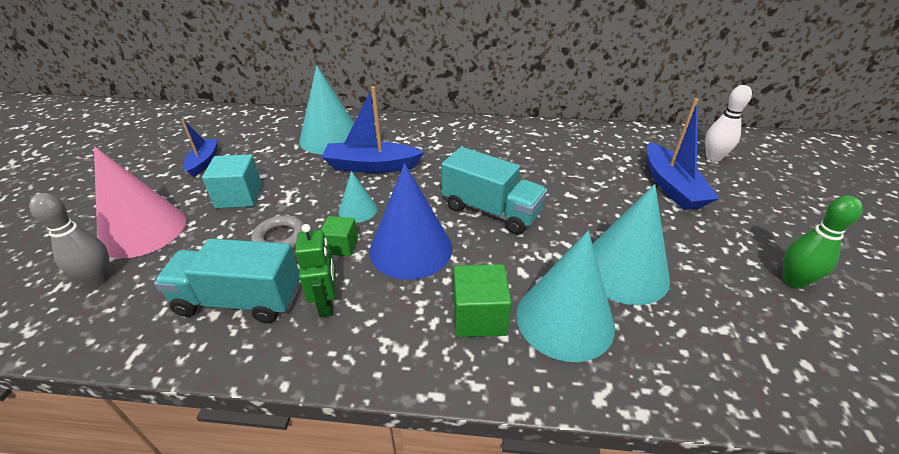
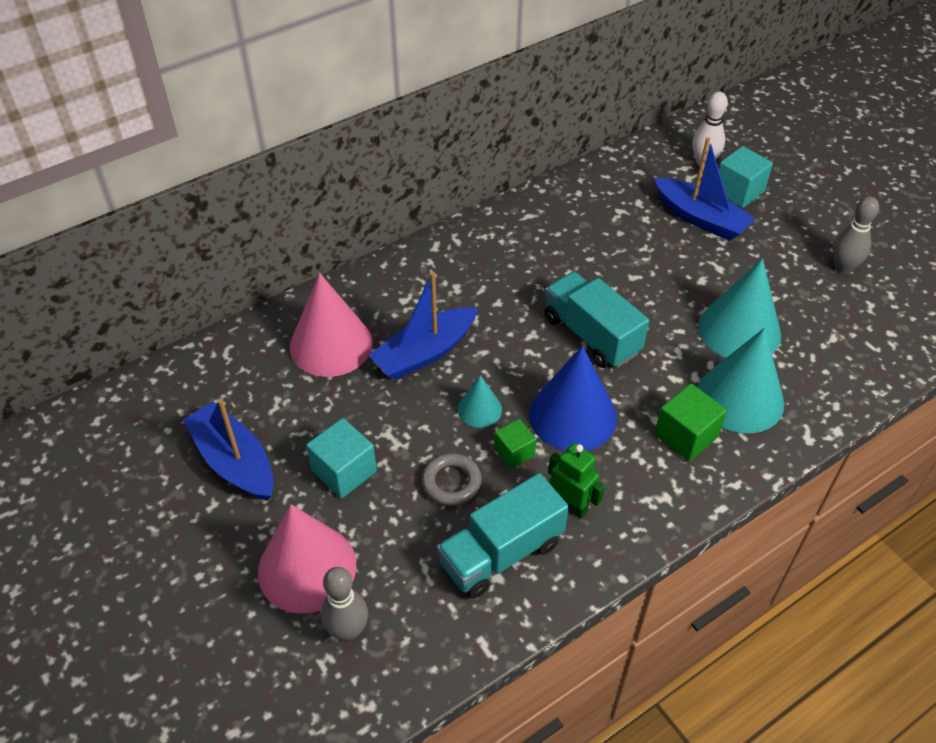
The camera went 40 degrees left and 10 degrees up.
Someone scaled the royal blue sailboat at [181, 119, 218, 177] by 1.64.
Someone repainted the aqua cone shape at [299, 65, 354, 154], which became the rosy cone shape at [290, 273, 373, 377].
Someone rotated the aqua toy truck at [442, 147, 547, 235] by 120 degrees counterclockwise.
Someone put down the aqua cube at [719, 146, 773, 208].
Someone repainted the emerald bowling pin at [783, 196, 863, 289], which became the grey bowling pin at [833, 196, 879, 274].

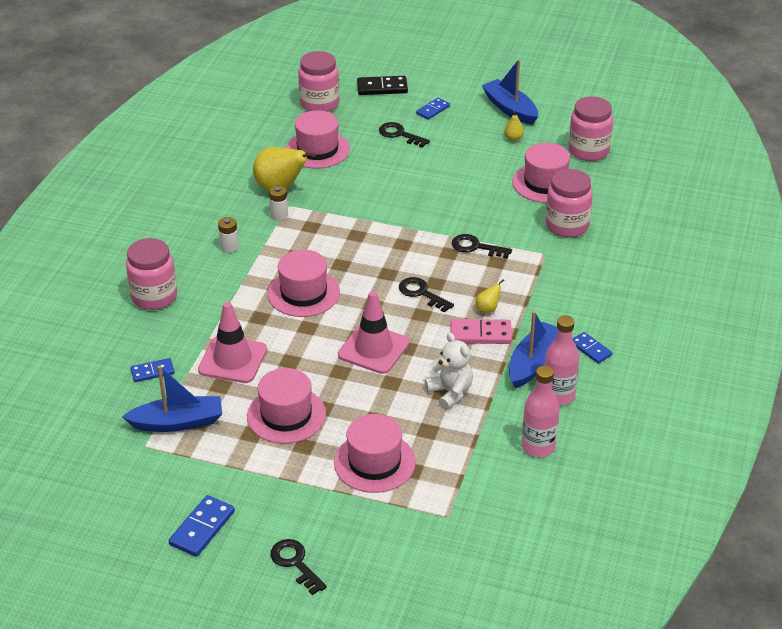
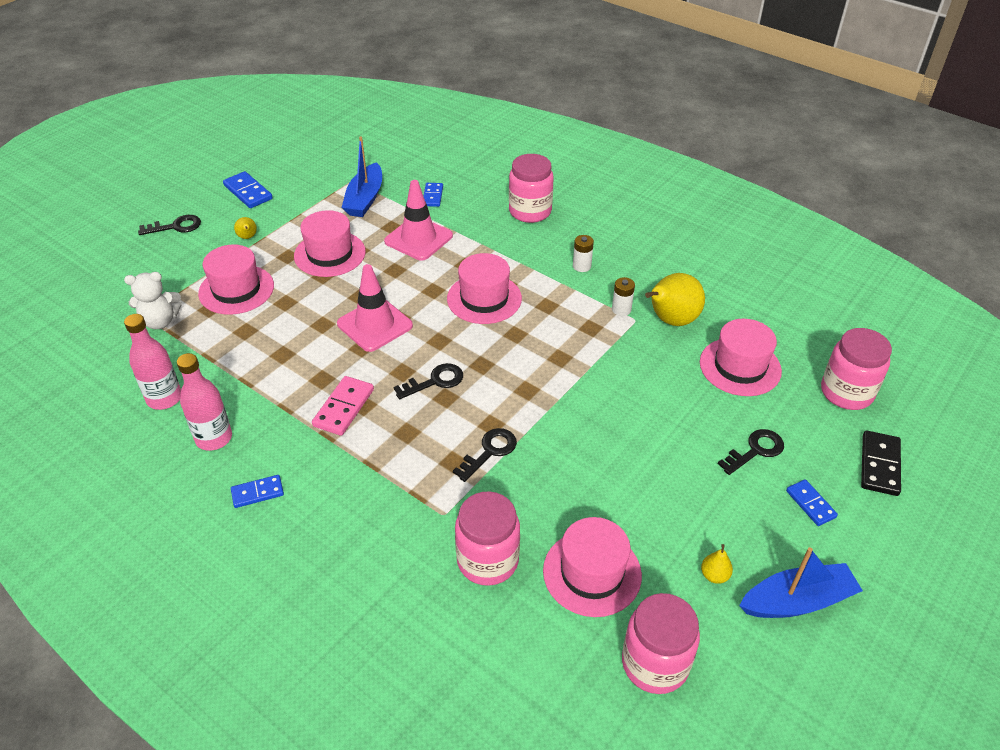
The camera went 110 degrees right and 5 degrees up.
Someone carried the white teddy bear from [425, 332, 473, 410] to [124, 272, 182, 329].
Someone carried the yellow pear from [476, 279, 504, 314] to [234, 217, 257, 239].
Someone took away the royal blue sailboat at [509, 311, 558, 388].

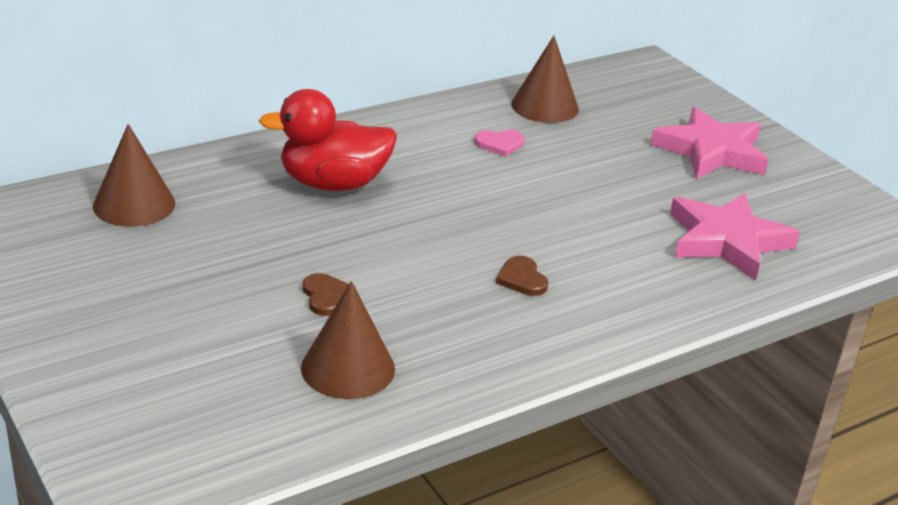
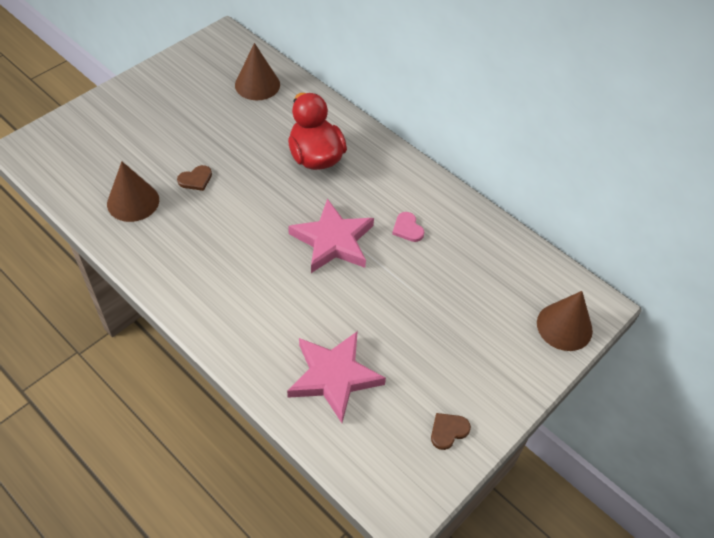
The camera went 75 degrees right and 20 degrees up.
Someone carried the rosy five-pointed star from [650, 107, 768, 179] to [288, 198, 374, 273].
Someone carried the russet heart shape from [496, 256, 549, 296] to [431, 413, 471, 450].
Someone carried the russet cone shape from [511, 36, 579, 123] to [537, 291, 593, 351].

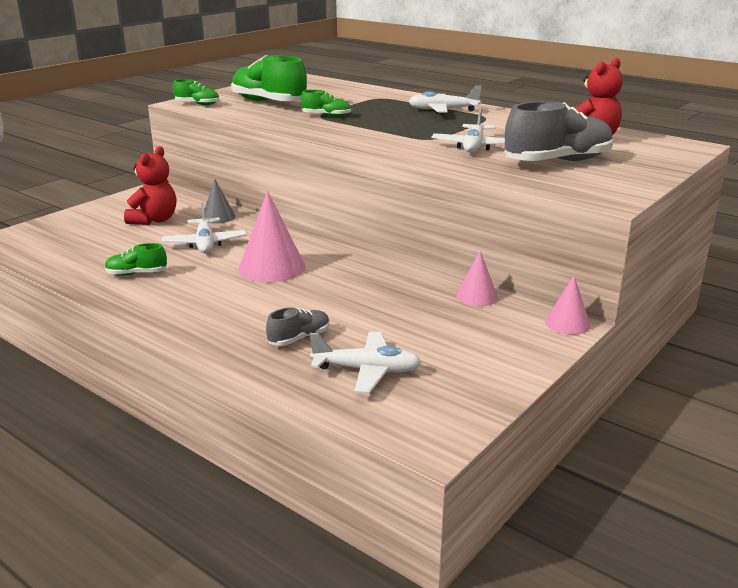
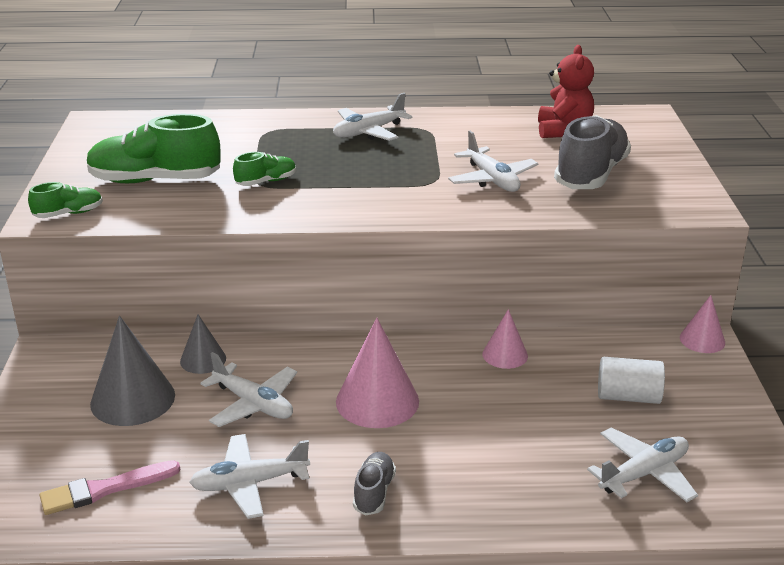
The camera went 40 degrees left and 5 degrees up.
Someone put down the rosy brush at [40, 460, 181, 515].
Someone swapped the red teddy bear at [124, 146, 176, 225] for the grey cone shape at [90, 315, 175, 426].
Someone swapped the emerald lace-up shoe at [105, 243, 167, 276] for the white plane at [189, 434, 310, 519].
Someone carried the grey lace-up shoe from [266, 307, 330, 346] to [353, 452, 396, 515].
Someone carried the rosy cone shape from [456, 251, 498, 306] to [482, 309, 528, 369].
Someone put down the white cylinder shape at [598, 357, 665, 404].

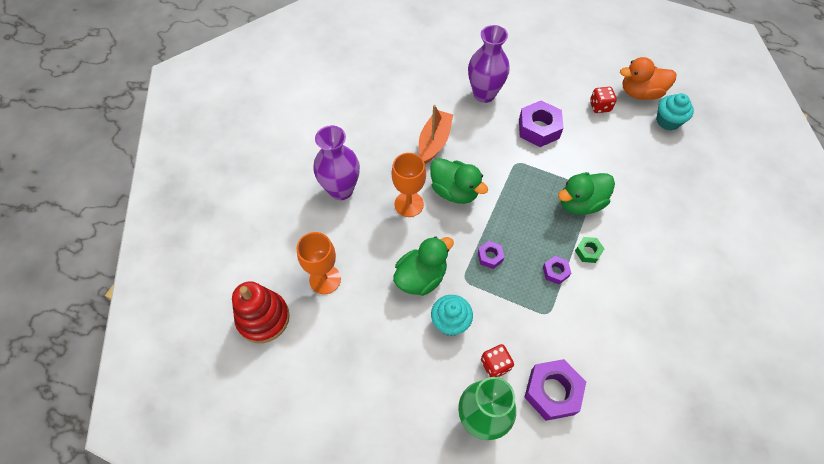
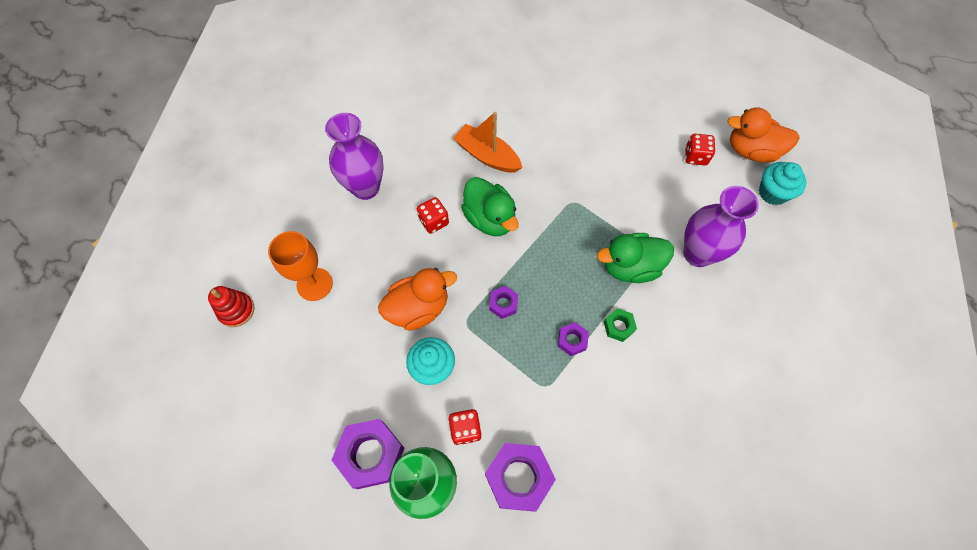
The camera went 15 degrees right and 5 degrees up.
Someone scaled the red stacking rings at [232, 281, 290, 343] by 0.62.
Someone carried the purple nut from [519, 100, 564, 147] to [332, 419, 404, 489].
Someone repainted the emerald toy duck at [393, 236, 454, 296], which became the bright orange toy duck at [378, 268, 457, 331].
Someone swapped the bright orange goblet at [392, 153, 426, 217] for the red dice at [417, 197, 449, 234].
Someone rotated the bright orange sailboat at [419, 105, 453, 164] by 90 degrees counterclockwise.
Someone carried the purple vase from [468, 25, 510, 103] to [684, 186, 759, 267].

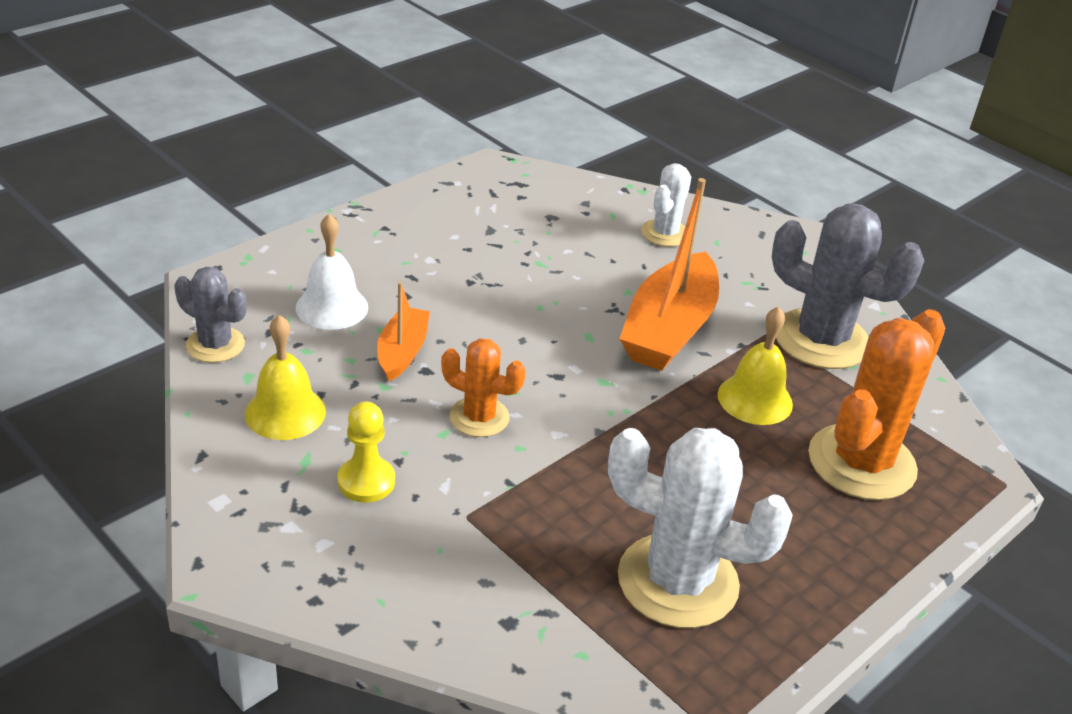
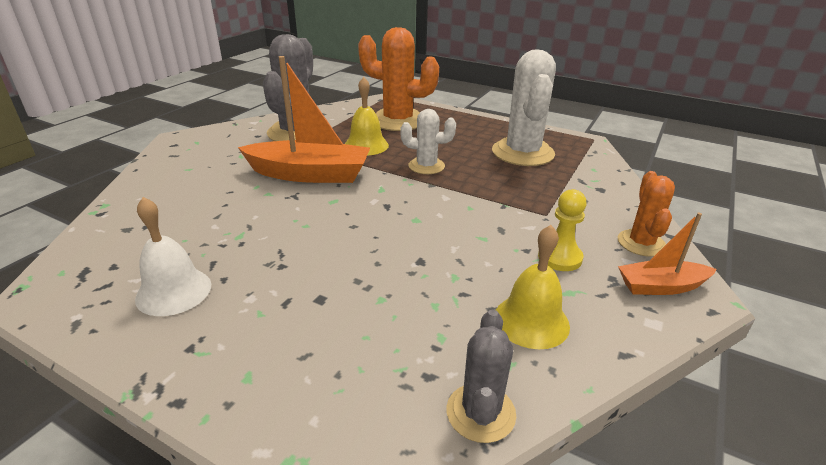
The camera went 105 degrees left and 5 degrees down.
Someone carried the white school bell from [296, 214, 368, 330] to [135, 197, 211, 316].
Someone carried the white saguaro cactus from [641, 163, 691, 247] to [400, 109, 456, 174].
Someone carried the bright orange saguaro cactus from [441, 338, 526, 437] to [618, 171, 675, 257].
Someone carried the bright orange sailboat from [377, 282, 430, 381] to [618, 213, 717, 295].

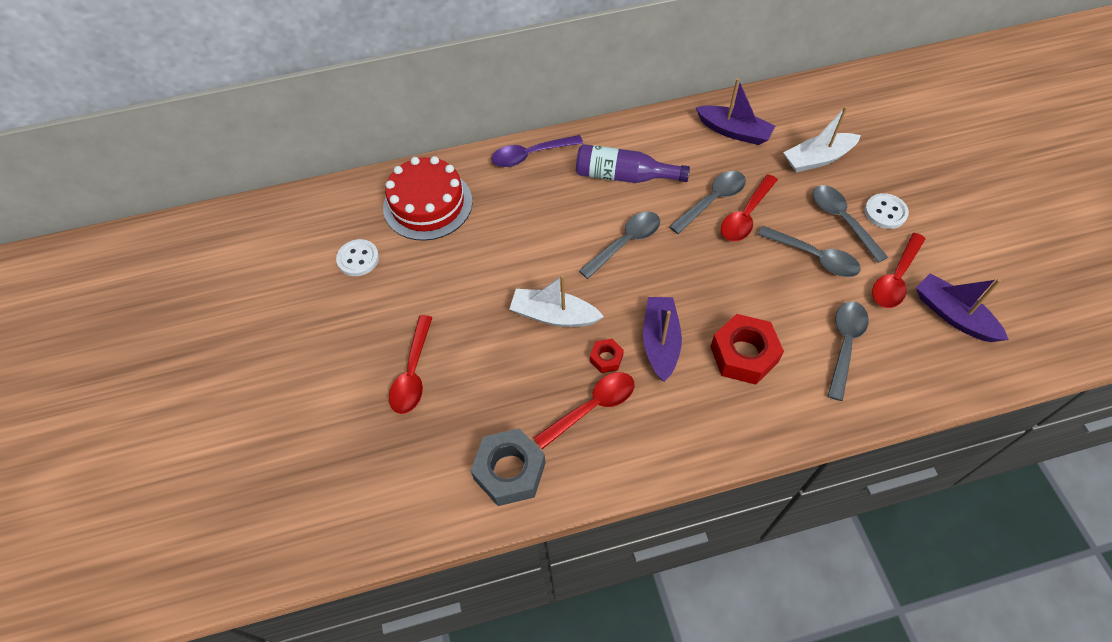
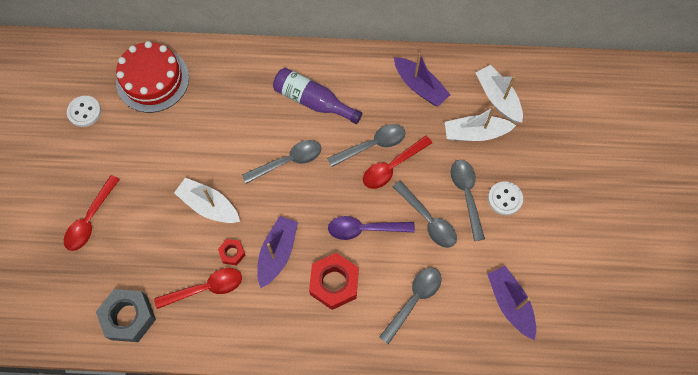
The camera went 15 degrees right and 10 degrees up.
Someone carried the purple teaspoon from [491, 135, 583, 167] to [328, 216, 415, 240].
Someone put down the white sailboat at [475, 65, 523, 123].
Someone took away the red teaspoon at [872, 233, 925, 308].

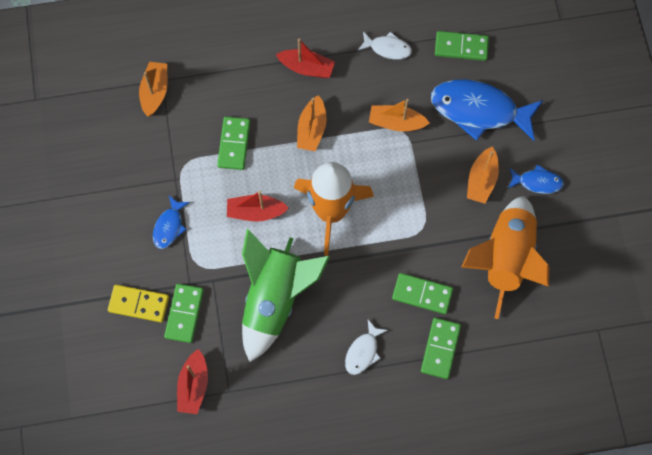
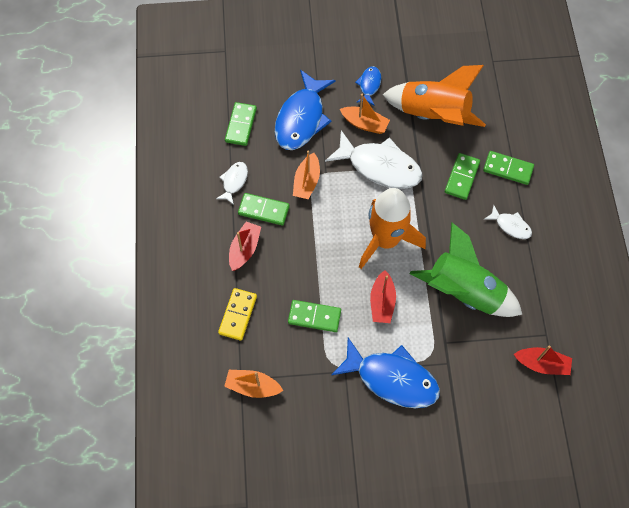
The camera went 85 degrees left and 5 degrees down.
Someone carried the yellow domino piece from [108, 285, 169, 322] to [218, 288, 257, 341].
Someone carried the emerald domino piece from [164, 284, 204, 343] to [238, 193, 290, 225].
Someone put down the white fish at [325, 130, 423, 189].
Someone scaled the royal blue fish at [153, 196, 190, 249] by 2.04.
Someone took away the bright orange sailboat at [297, 95, 327, 151].

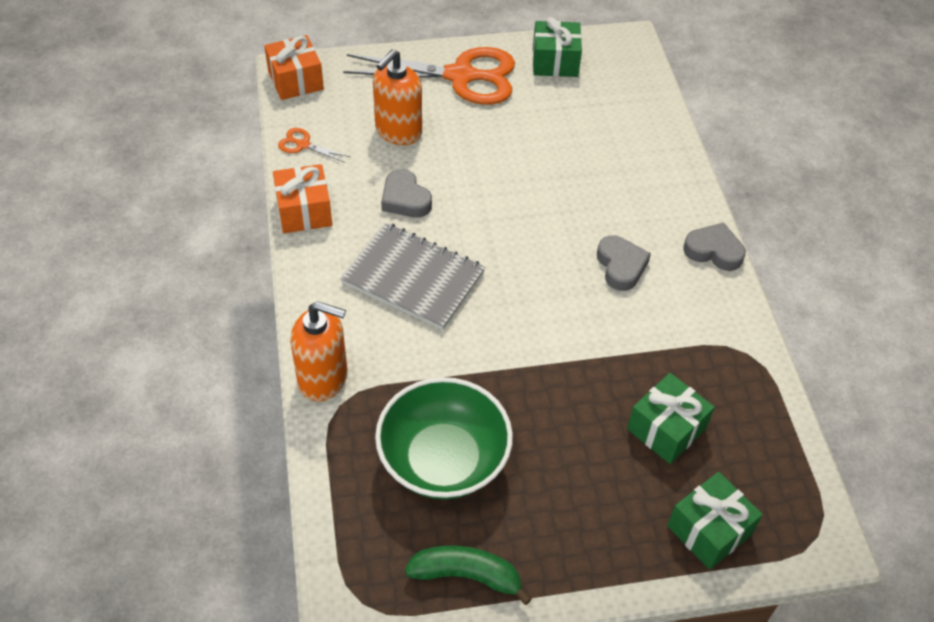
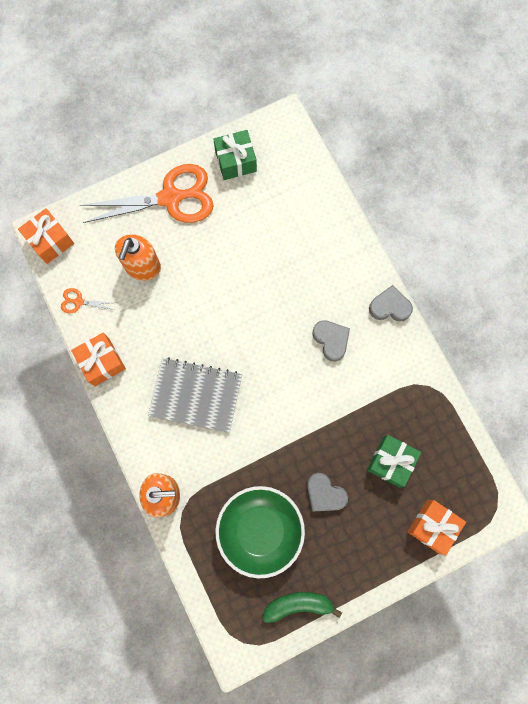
The camera went 15 degrees left and 25 degrees up.
Someone carried the grey heart shape from [381, 169, 432, 218] to [307, 473, 348, 511].
Someone repainted the emerald present at [667, 472, 763, 570], which became the bright orange present at [407, 500, 466, 556].

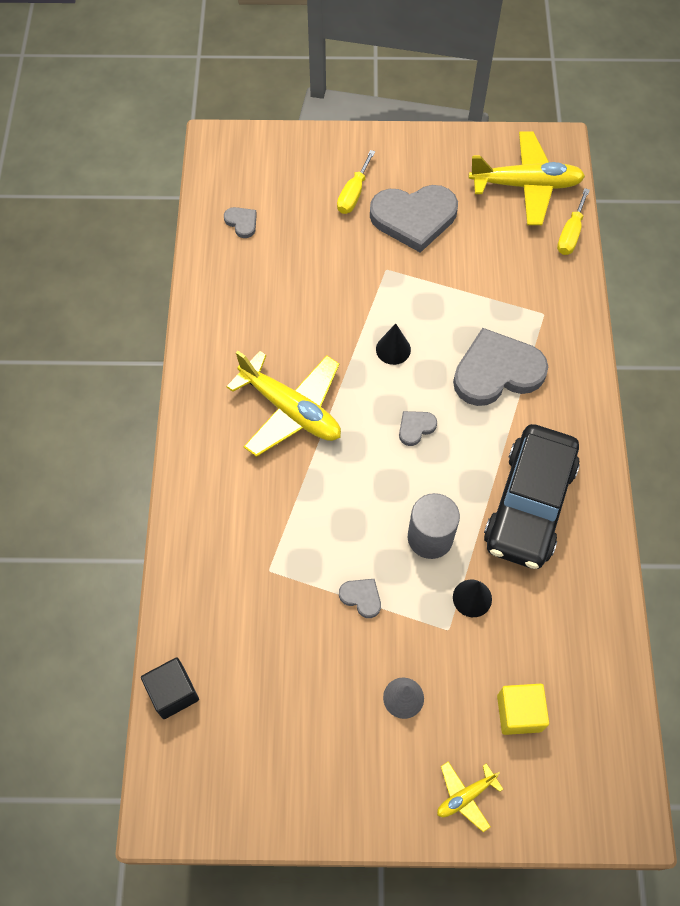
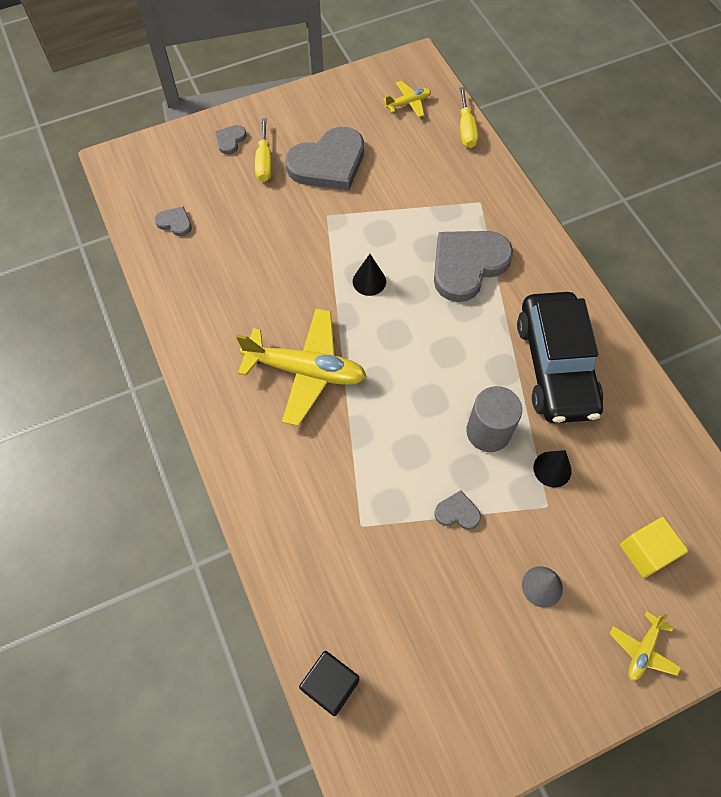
The camera went 25 degrees left and 0 degrees up.
Someone carried the grey heart shape from [399, 411, 437, 446] to [215, 125, 247, 155].
Someone scaled the yellow plane at [469, 131, 585, 225] by 0.48.

